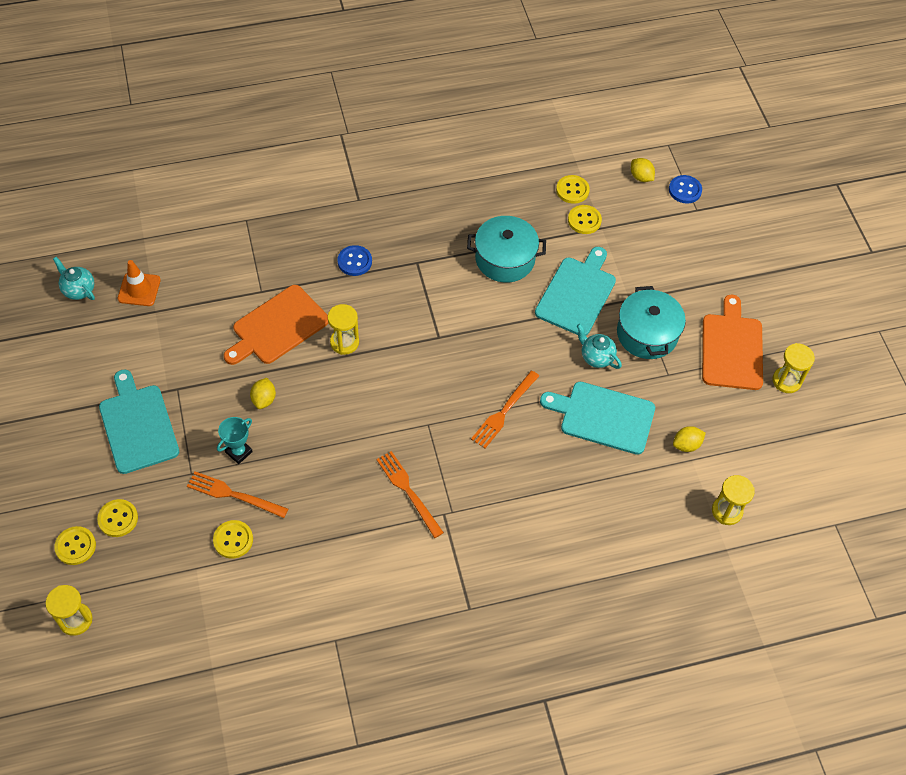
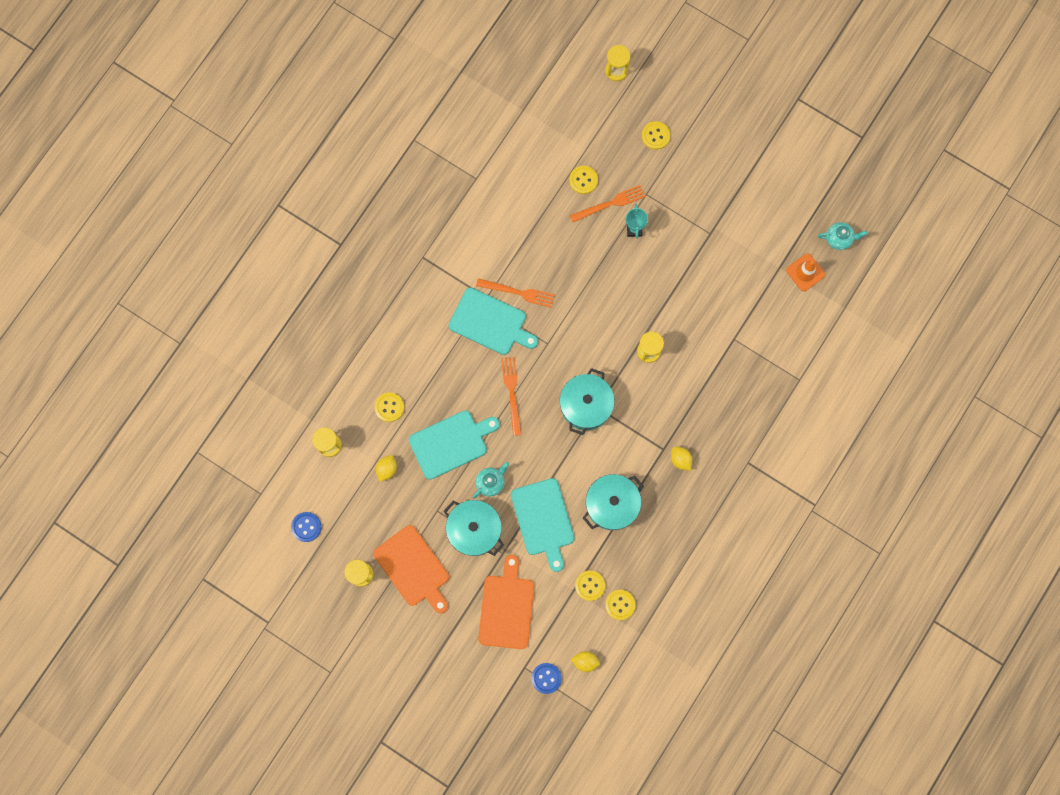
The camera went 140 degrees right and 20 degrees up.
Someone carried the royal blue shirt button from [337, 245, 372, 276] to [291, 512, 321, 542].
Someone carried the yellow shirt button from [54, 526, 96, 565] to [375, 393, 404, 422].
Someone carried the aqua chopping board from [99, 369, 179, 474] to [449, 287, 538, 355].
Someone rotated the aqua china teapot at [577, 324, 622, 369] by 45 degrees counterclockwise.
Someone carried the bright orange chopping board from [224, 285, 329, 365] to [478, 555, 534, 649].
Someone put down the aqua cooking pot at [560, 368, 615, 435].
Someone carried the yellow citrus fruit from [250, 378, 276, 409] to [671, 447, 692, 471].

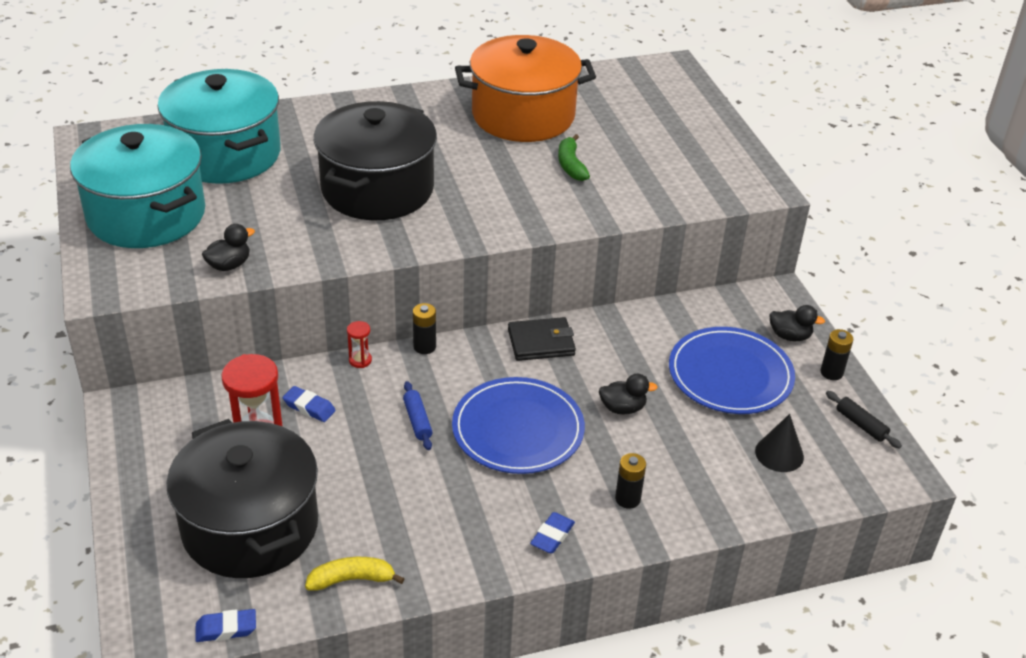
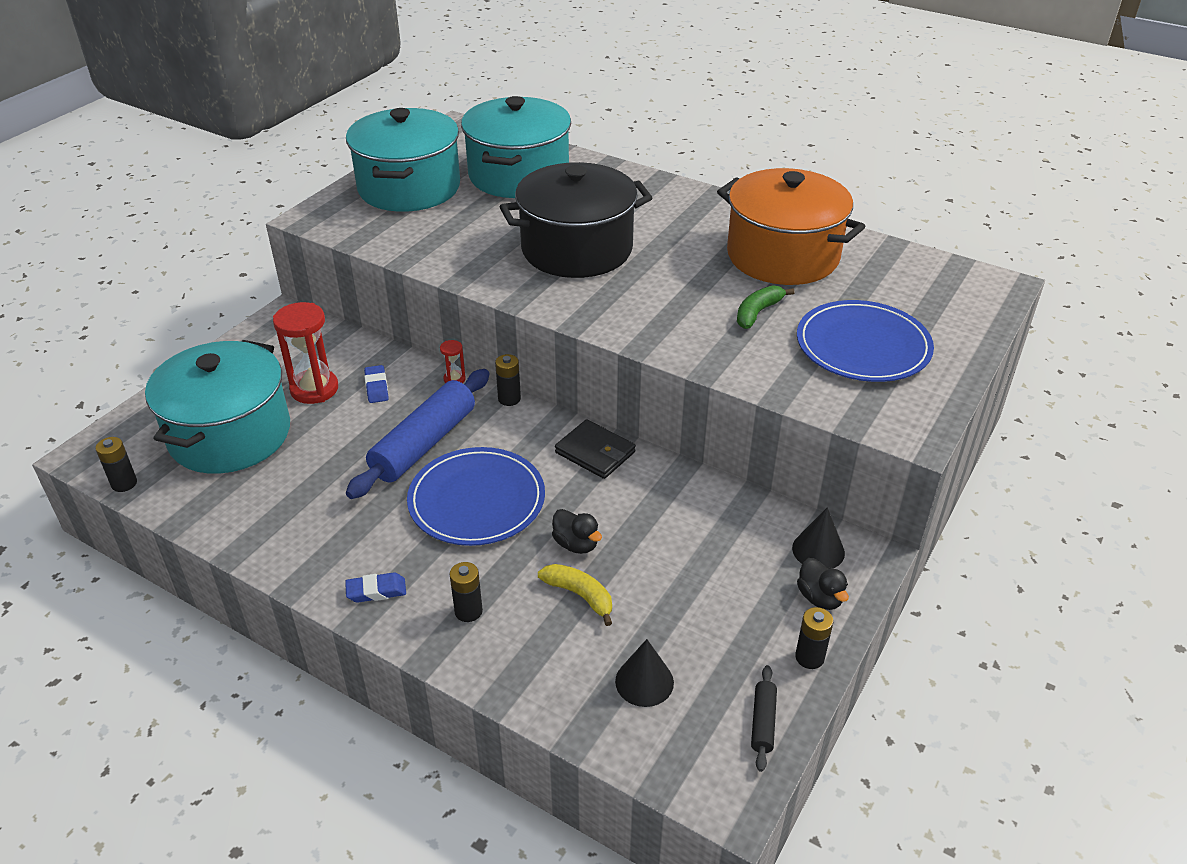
The camera went 50 degrees right and 0 degrees up.
Someone swapped the royal blue gum eraser at [195, 609, 256, 642] for the black battery at [95, 437, 137, 492].
Someone repainted the black cooking pot at [166, 419, 318, 578], which became the aqua cooking pot at [145, 340, 290, 474].
Someone scaled the royal blue dough roller at [403, 381, 432, 450] by 2.30.
Someone carried the yellow banana from [305, 557, 405, 591] to [538, 564, 612, 626].
Someone put down the black cone shape at [792, 507, 845, 568].
Someone carried the royal blue plate from [669, 327, 795, 414] to [797, 300, 934, 382].
Someone took away the black toy duck at [202, 224, 255, 271].

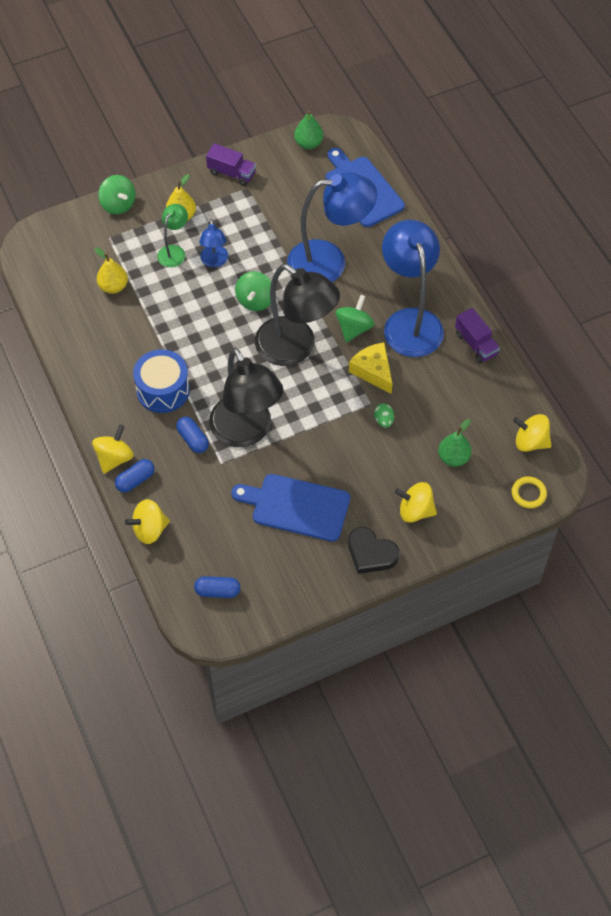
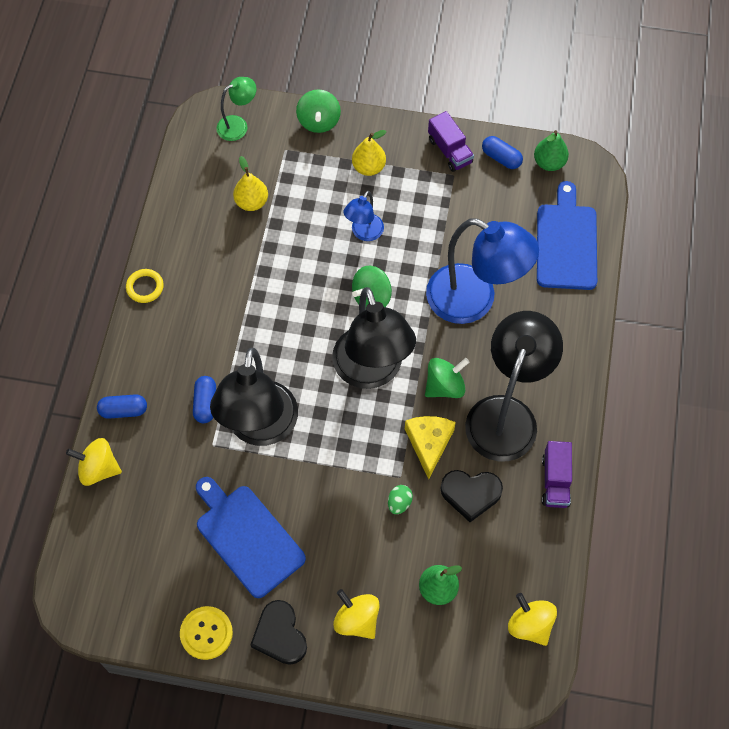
The camera went 35 degrees right and 5 degrees up.
Someone carried the yellow torus from [512, 476, 547, 508] to [126, 269, 164, 303].
Someone put down the yellow shirt button at [180, 606, 233, 660].
Someone carried the emerald lamp from [157, 204, 188, 267] to [216, 77, 256, 141].
Someone put down the black heart shape at [441, 470, 503, 522].
Someone repainted the royal blue lamp at [382, 220, 444, 357], which became the black lamp at [465, 311, 563, 461].
Someone carried the royal blue pill from [194, 576, 240, 598] to [482, 136, 523, 169].
Someone took away the yellow spinning top at [92, 425, 134, 474].
Someone took away the royal blue drum at [133, 349, 190, 413].

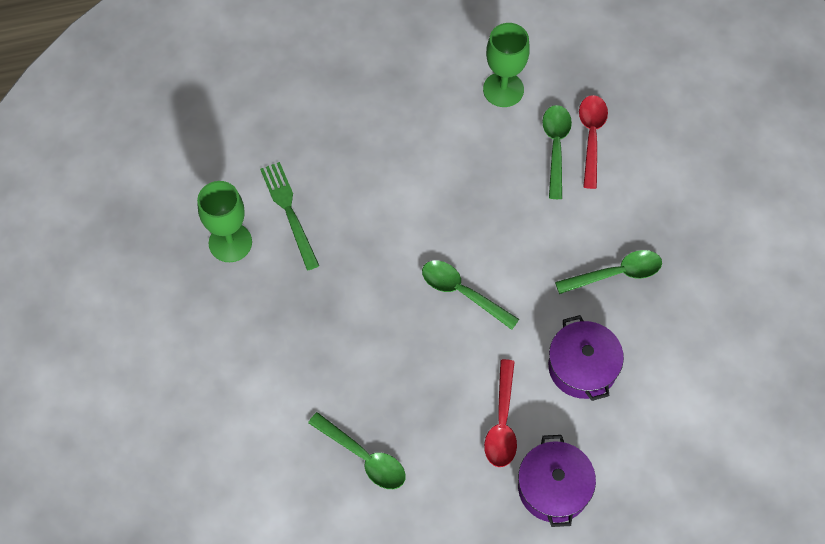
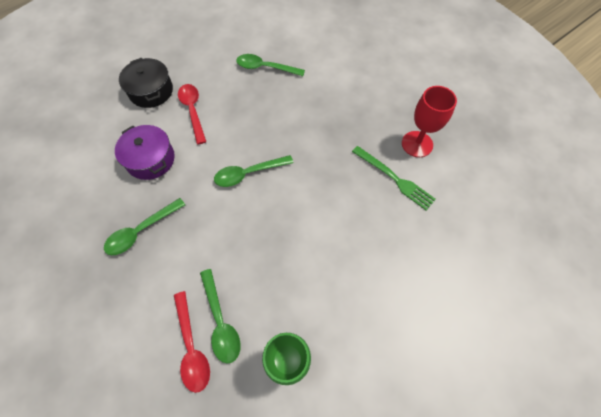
The camera went 155 degrees right and 0 degrees up.
Someone repainted the purple cooking pot at [518, 435, 596, 527], which became the black cooking pot at [119, 58, 173, 108].
Someone rotated the emerald teaspoon at [422, 260, 519, 330] by 150 degrees clockwise.
Someone repainted the emerald goblet at [197, 181, 252, 262], which became the red goblet at [402, 86, 457, 157].

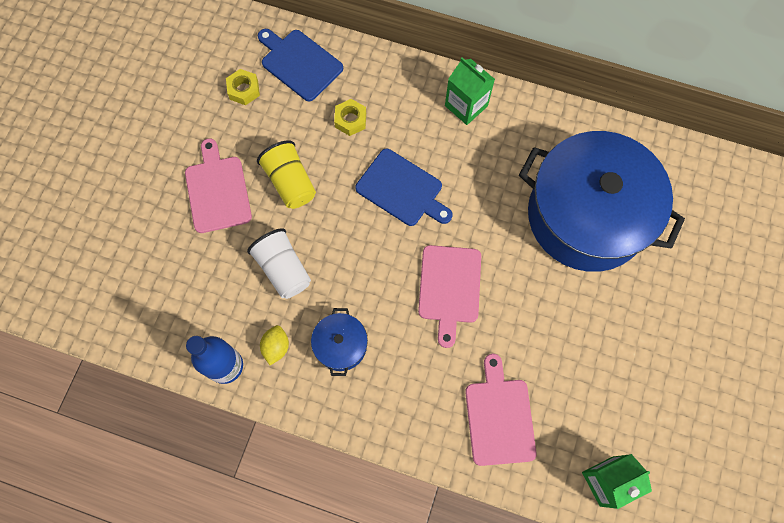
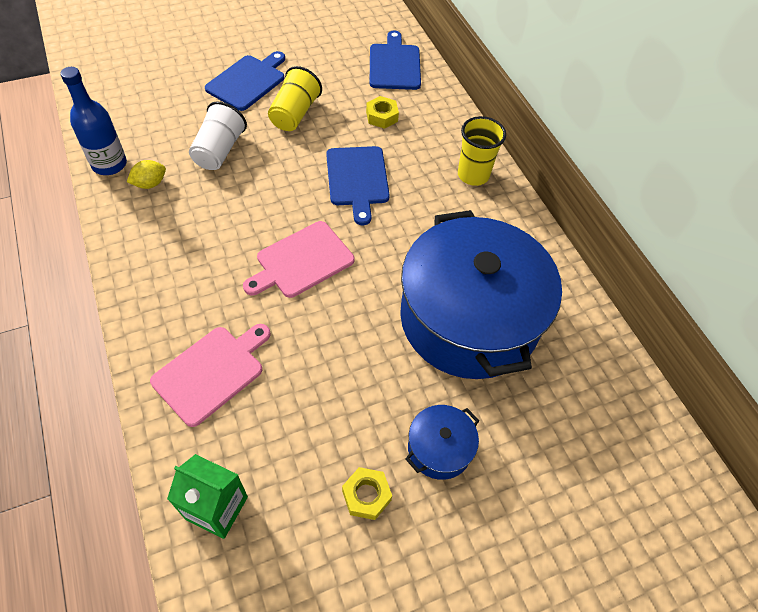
The camera went 45 degrees right and 15 degrees down.
Someone repainted the rosy chopping board at [185, 139, 252, 233], which became the royal blue chopping board at [205, 51, 285, 111].
Someone carried the yellow nut from [226, 69, 260, 105] to [342, 467, 392, 520].
Someone carried the royal blue cooking pot from [311, 308, 368, 376] to [405, 405, 479, 480].
Someone swapped the emerald carton at [445, 57, 495, 125] for the yellow cup at [458, 116, 506, 186].

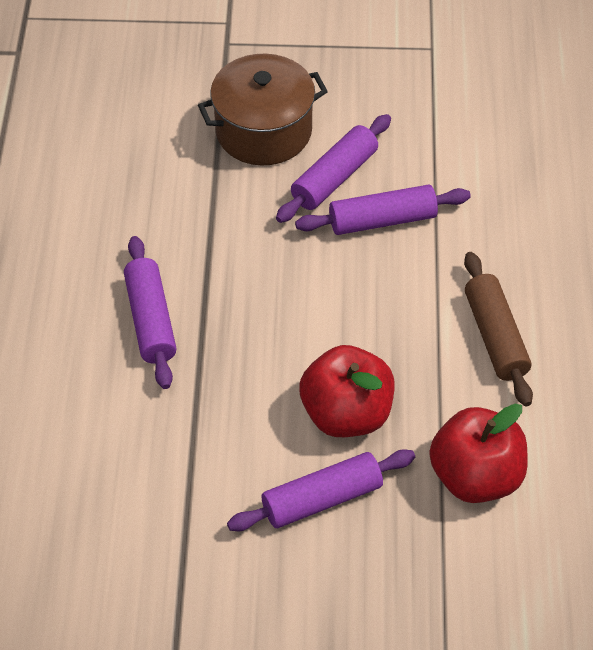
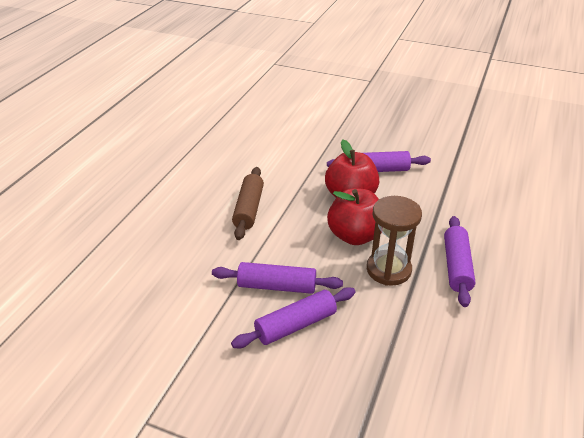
The camera went 160 degrees left and 15 degrees down.
Someone carried the red apple fruit from [430, 403, 528, 503] to [327, 188, 382, 245].
Someone put down the russet sand timer at [367, 196, 422, 286].
Someone took away the russet cooking pot at [198, 54, 328, 165].

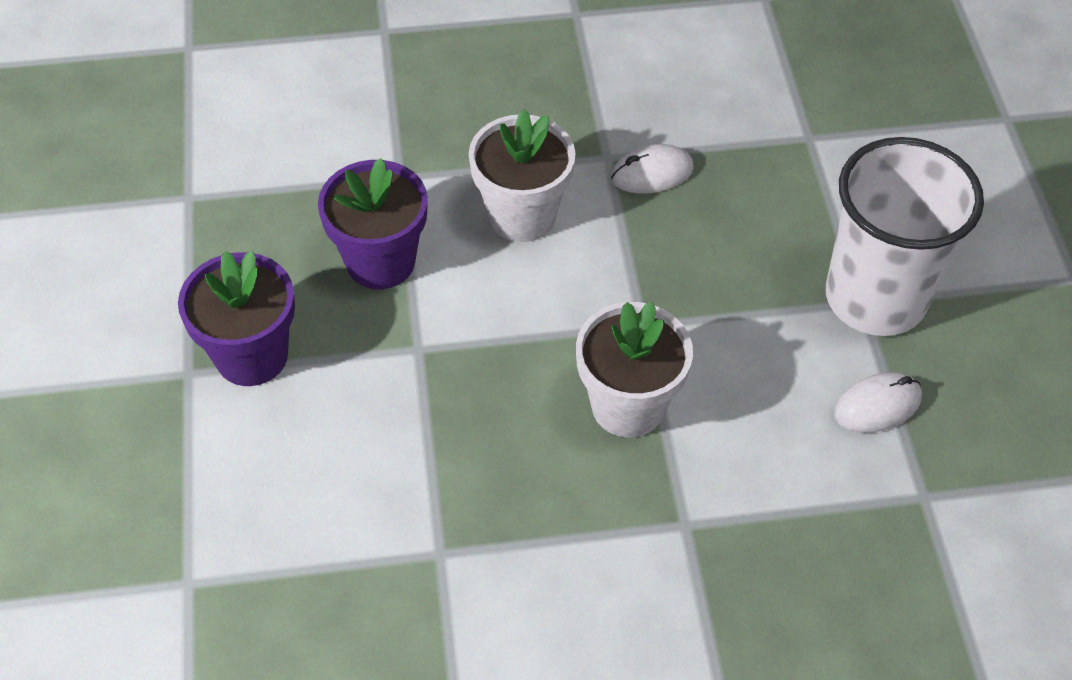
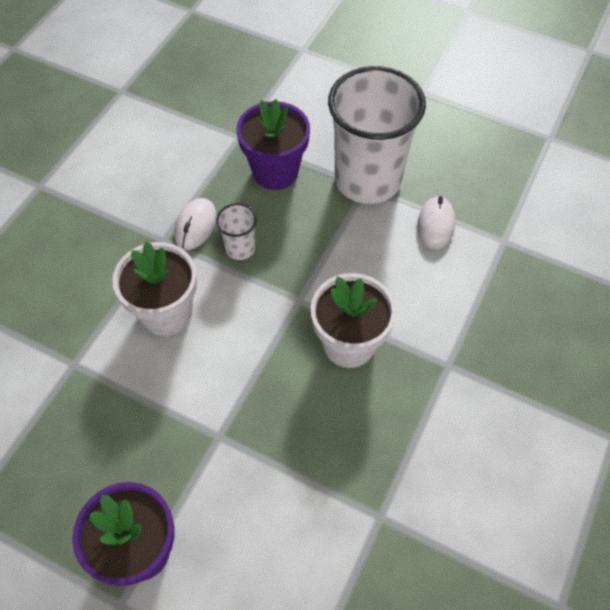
The camera went 55 degrees left and 5 degrees up.
Someone put down the white cup at [216, 203, 257, 260].
Someone carried the purple potted plant from [318, 158, 428, 289] to [236, 99, 310, 190].

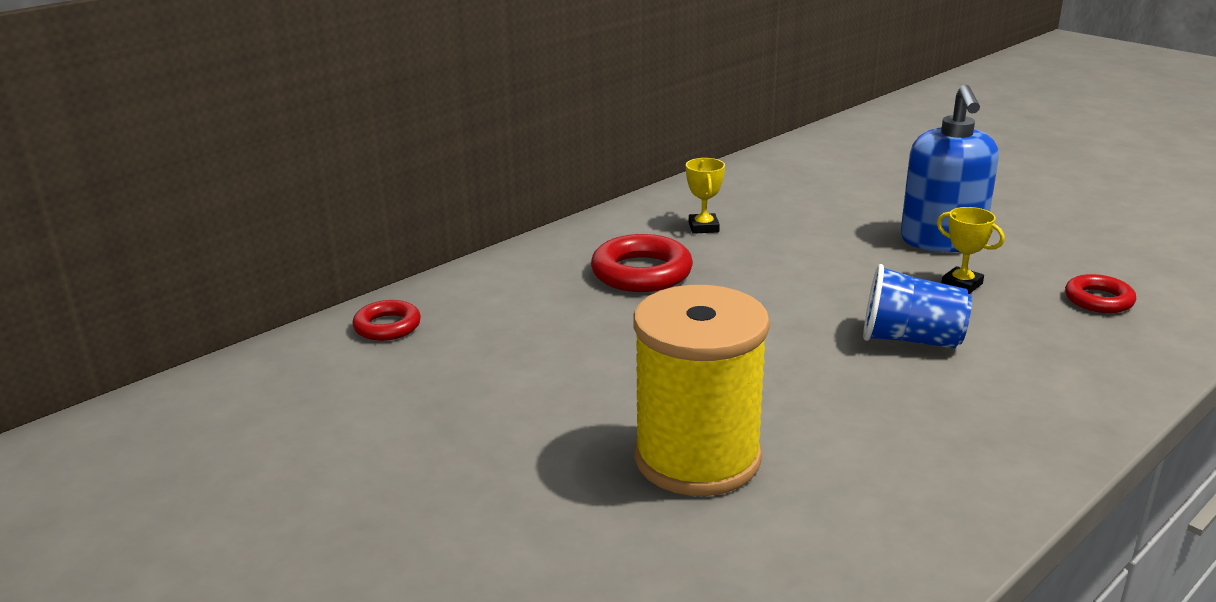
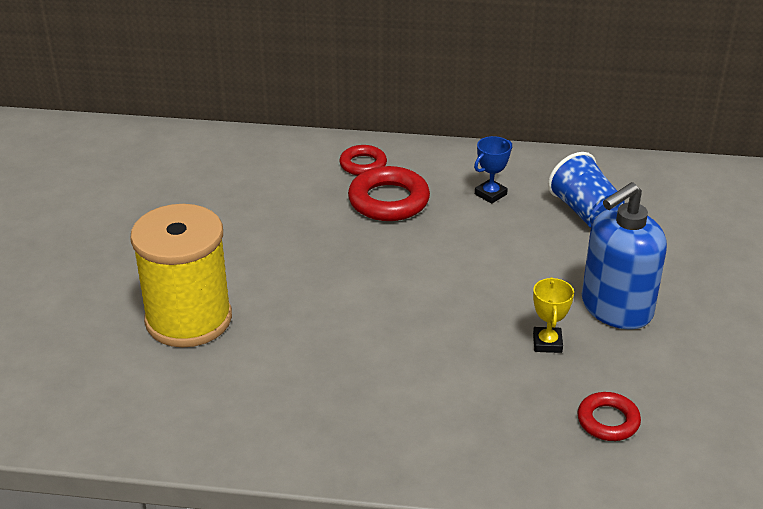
The camera went 50 degrees right and 10 degrees up.
Someone carried the red torus from [352, 300, 421, 341] to [339, 145, 387, 176].
Someone repainted the yellow award cup at [686, 158, 725, 234], which became the royal blue award cup at [474, 136, 512, 204].
Someone carried the royal blue cup from [863, 264, 972, 349] to [548, 152, 625, 228].

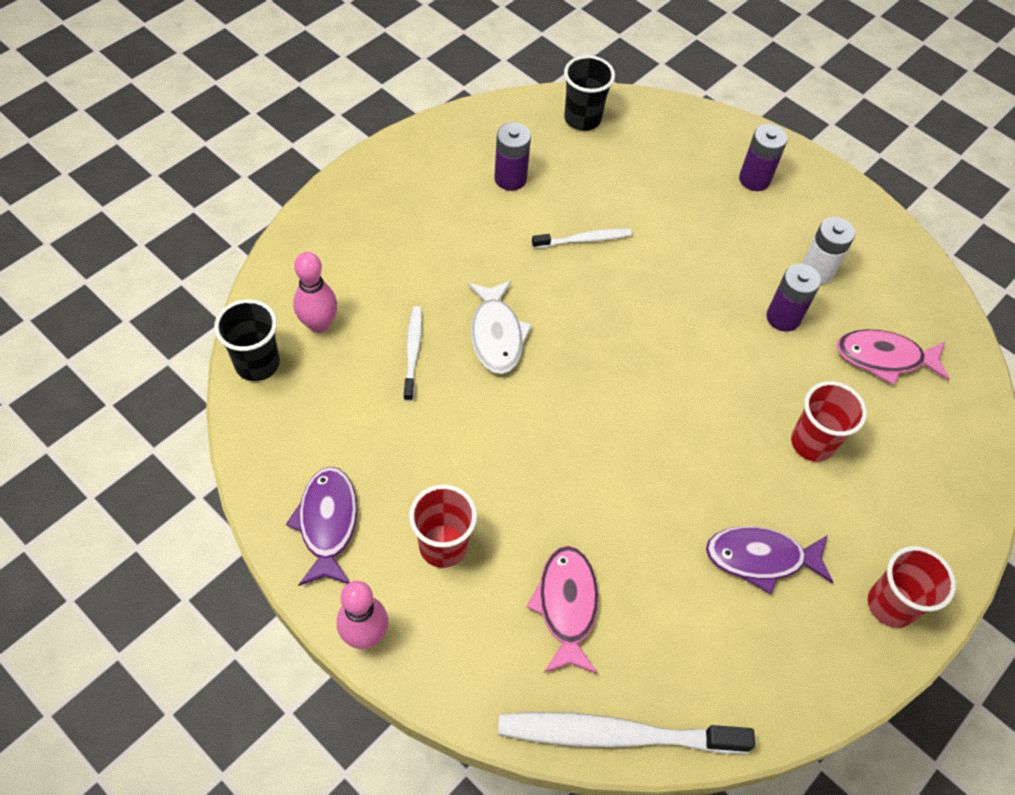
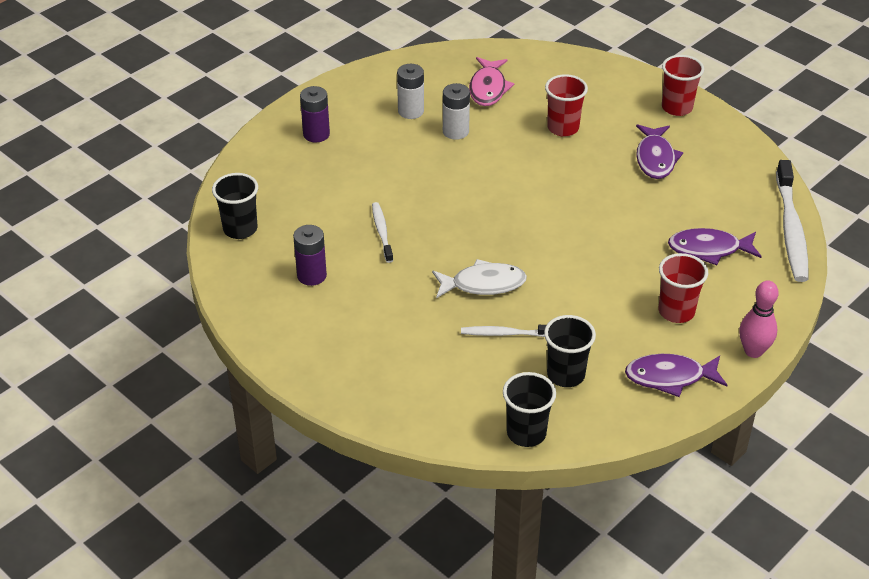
The camera went 85 degrees left and 15 degrees down.
Someone repainted the purple battery at [766, 264, 821, 332], which became the white battery at [443, 83, 470, 140].
Someone put down the black cup at [544, 315, 596, 387].
Someone repainted the rosy fish at [526, 546, 598, 674], which became the purple fish at [668, 228, 762, 265].
Someone took away the rosy bowling pin at [293, 252, 337, 333].

